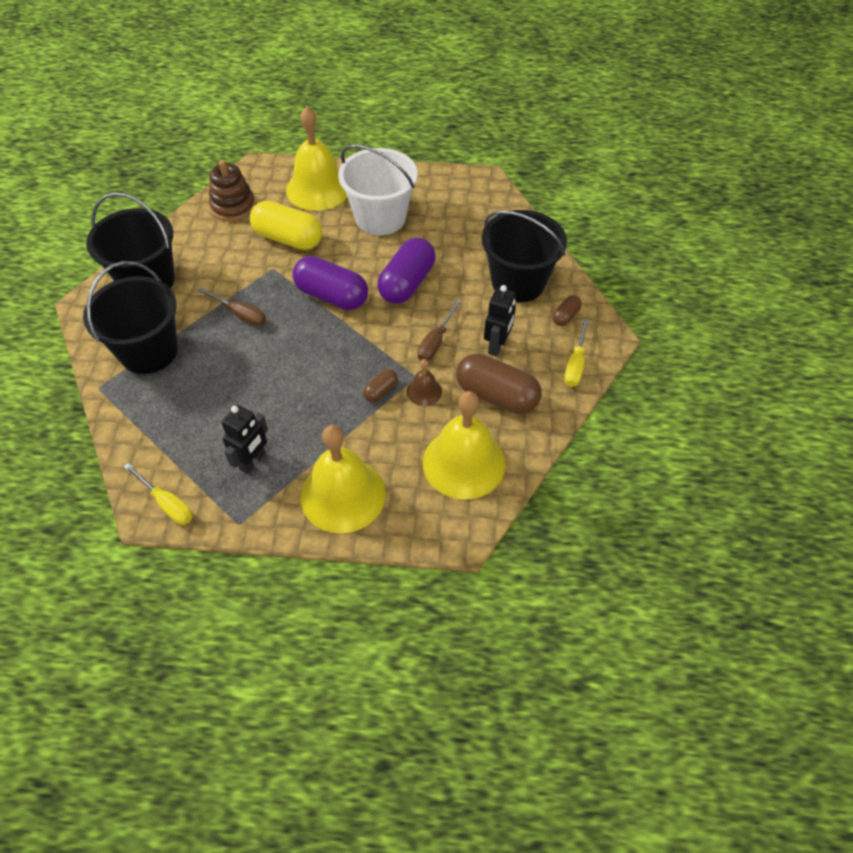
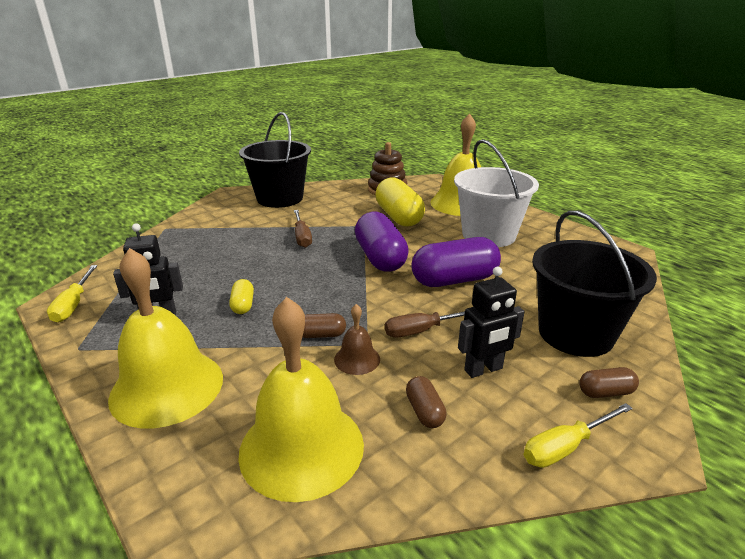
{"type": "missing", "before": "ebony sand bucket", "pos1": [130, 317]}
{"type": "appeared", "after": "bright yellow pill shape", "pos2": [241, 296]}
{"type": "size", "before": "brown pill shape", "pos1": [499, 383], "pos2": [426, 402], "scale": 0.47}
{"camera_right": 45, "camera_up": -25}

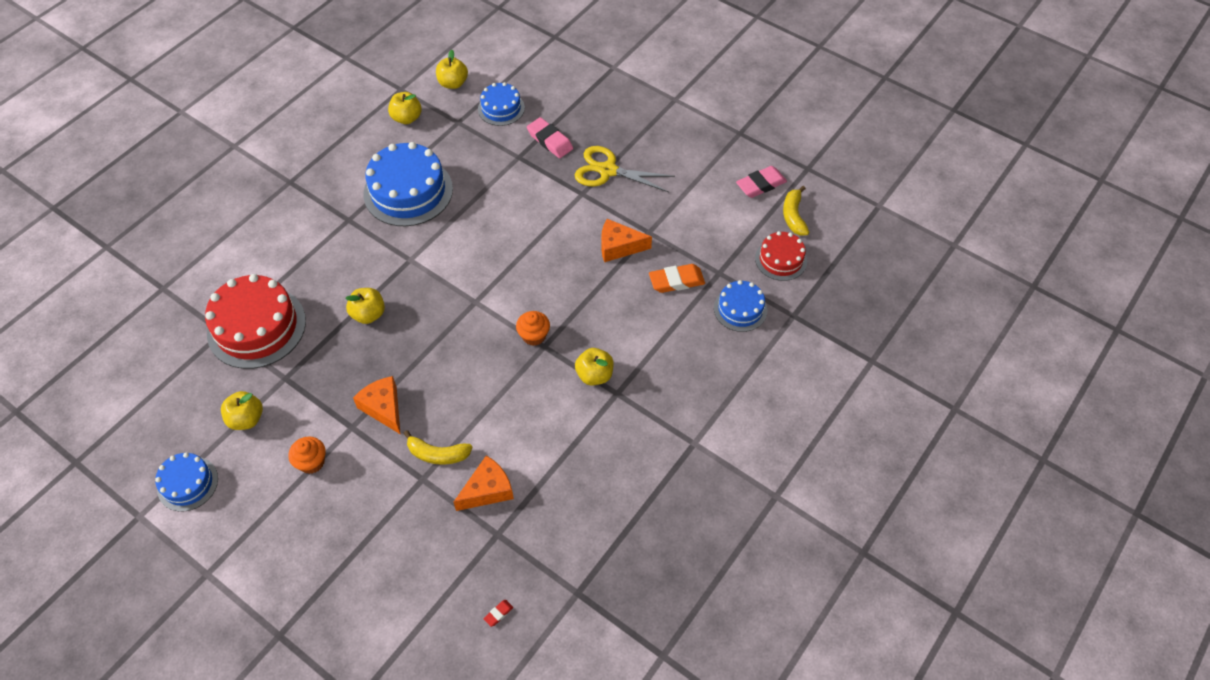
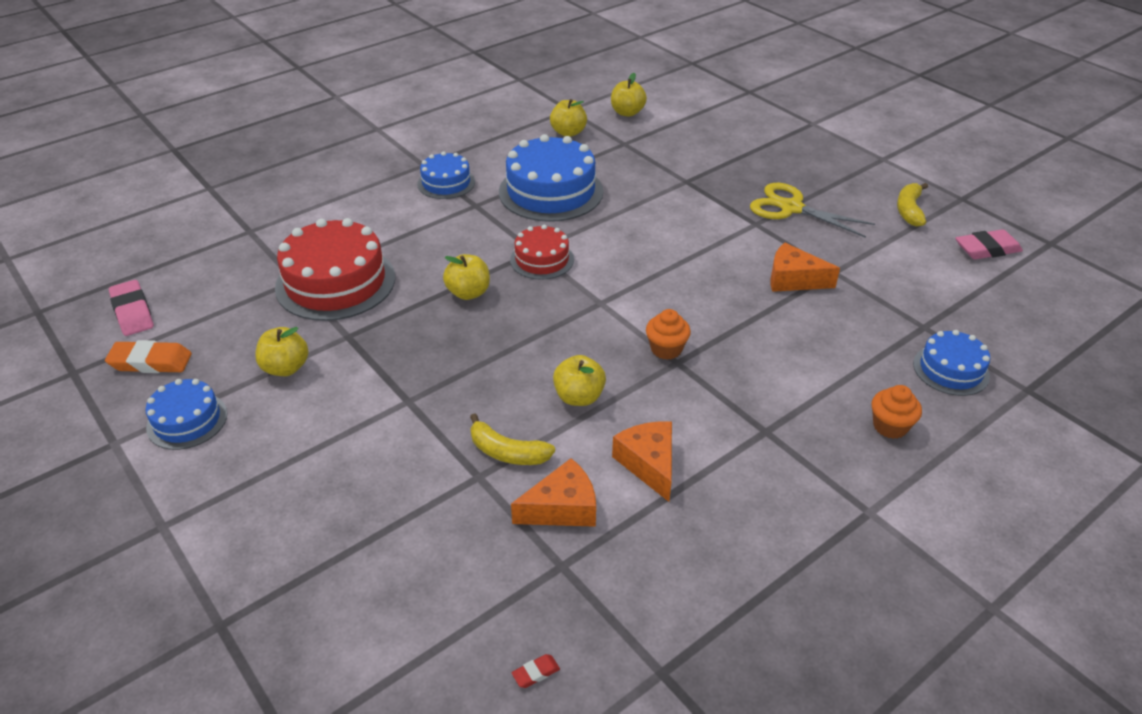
{"type": "relocated", "before": "orange fairy cake", "pos1": [307, 455], "pos2": [896, 412]}
{"type": "relocated", "before": "orange piece of cheese", "pos1": [376, 405], "pos2": [642, 461]}
{"type": "relocated", "before": "cobalt gateau", "pos1": [501, 104], "pos2": [446, 175]}
{"type": "relocated", "before": "rose-pink pencil eraser", "pos1": [550, 137], "pos2": [131, 308]}
{"type": "relocated", "before": "bright yellow toy apple", "pos1": [594, 367], "pos2": [579, 380]}
{"type": "relocated", "before": "orange pencil eraser", "pos1": [677, 278], "pos2": [148, 356]}
{"type": "relocated", "before": "crimson gateau", "pos1": [781, 256], "pos2": [542, 252]}
{"type": "relocated", "before": "bright yellow toy banana", "pos1": [796, 211], "pos2": [912, 205]}
{"camera_right": 15, "camera_up": -15}

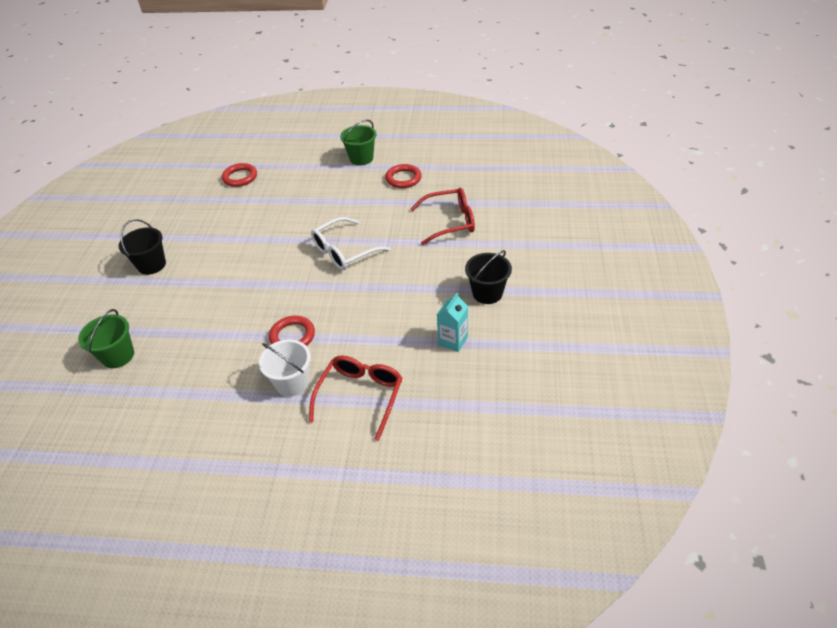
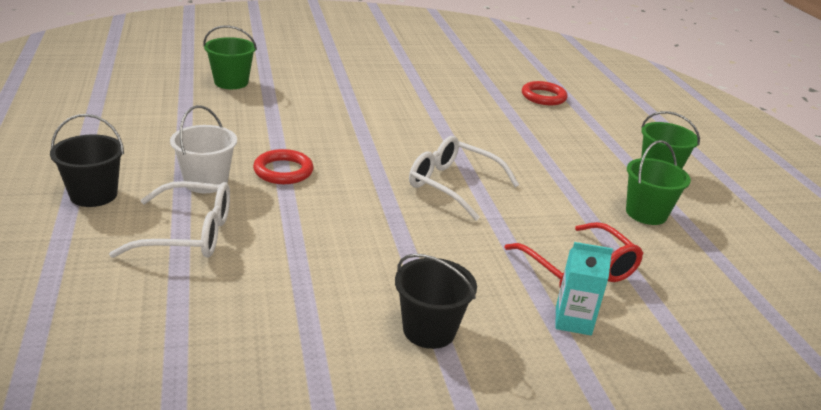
{"type": "relocated", "before": "ebony sand bucket", "pos1": [142, 247], "pos2": [87, 160]}
{"type": "relocated", "before": "turquoise carton", "pos1": [452, 322], "pos2": [584, 289]}
{"type": "exchanged", "before": "crimson ring", "after": "green sand bucket", "pos1": [403, 176], "pos2": [658, 182]}
{"type": "colour", "before": "crimson eyeglasses", "after": "white eyeglasses", "pos1": [356, 398], "pos2": [169, 219]}
{"camera_right": 65, "camera_up": -15}

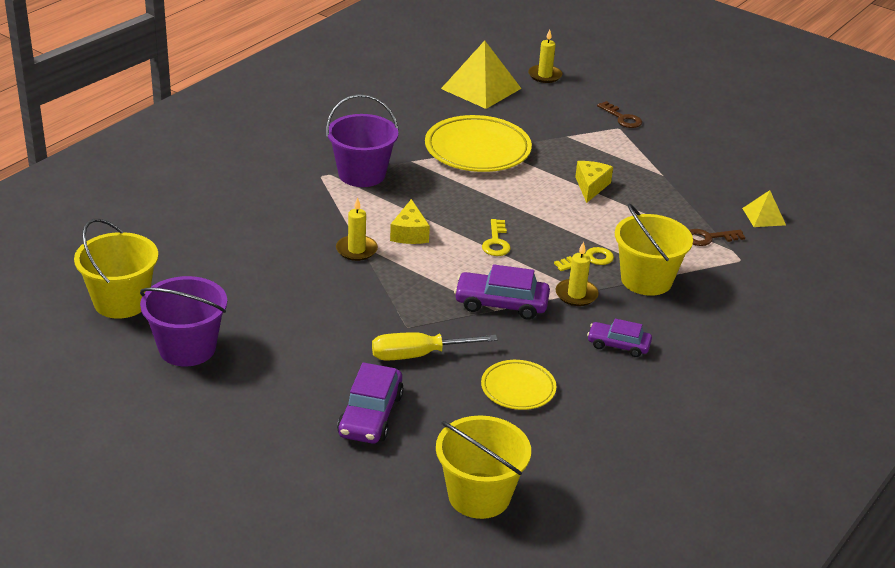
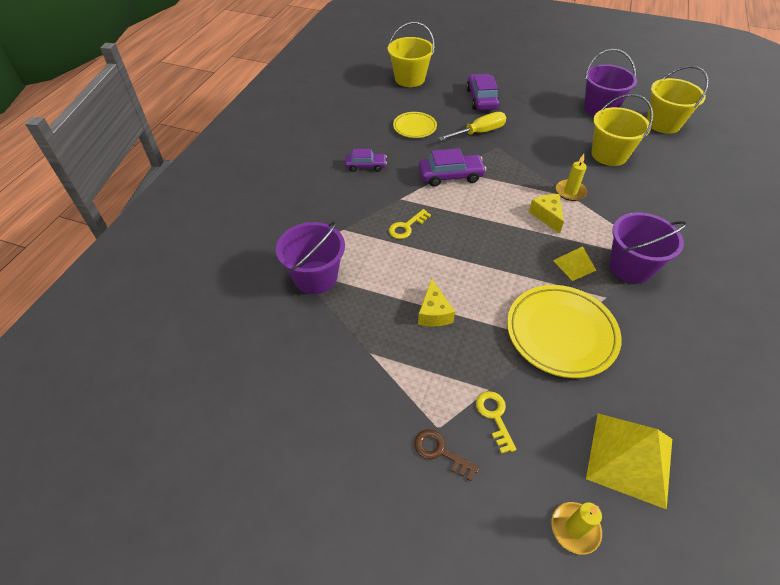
{"type": "missing", "before": "bright yellow candle", "pos1": [577, 273]}
{"type": "relocated", "before": "bright yellow door key", "pos1": [496, 237], "pos2": [496, 422]}
{"type": "relocated", "before": "bright yellow sand bucket", "pos1": [654, 249], "pos2": [622, 130]}
{"type": "relocated", "before": "bright yellow pyramid", "pos1": [764, 208], "pos2": [575, 263]}
{"type": "exchanged", "before": "brown door key", "after": "violet sand bucket", "pos1": [717, 237], "pos2": [310, 257]}
{"camera_right": 165, "camera_up": 15}

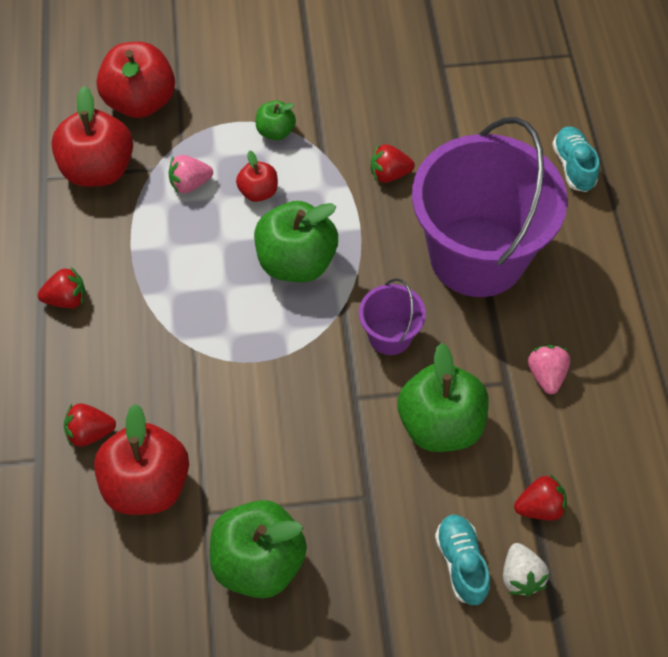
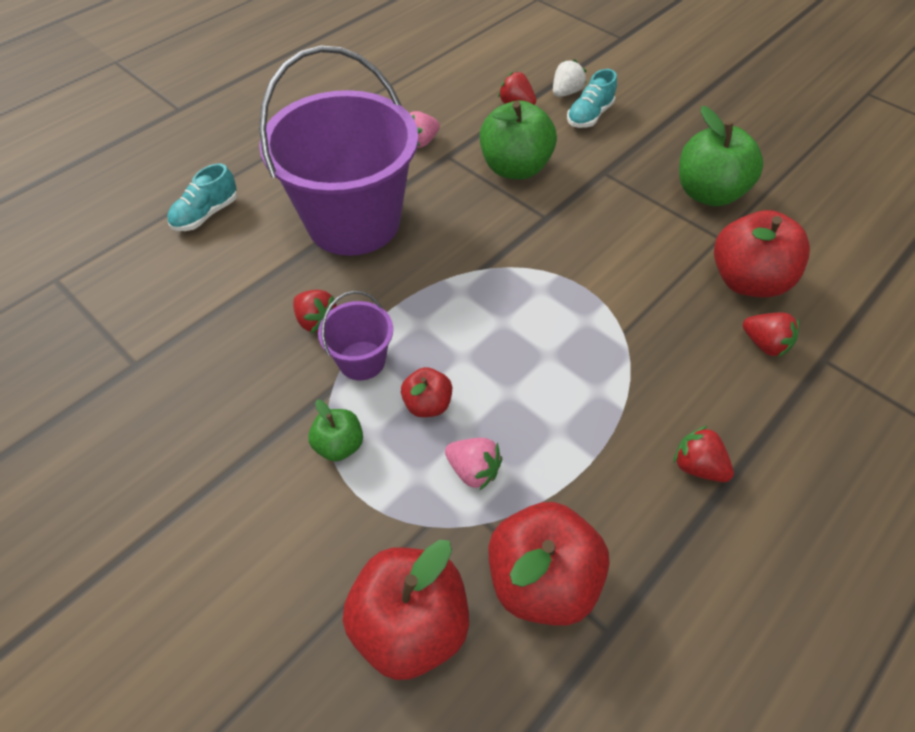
{"type": "missing", "before": "green toy apple", "pos1": [296, 241]}
{"type": "relocated", "before": "violet sand bucket", "pos1": [392, 316], "pos2": [355, 335]}
{"camera_right": -130, "camera_up": -5}

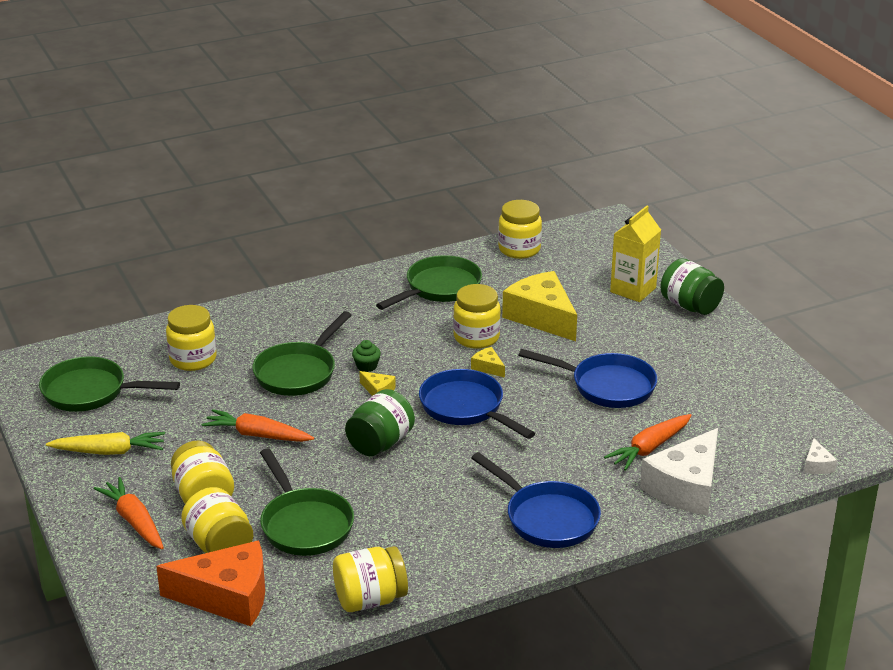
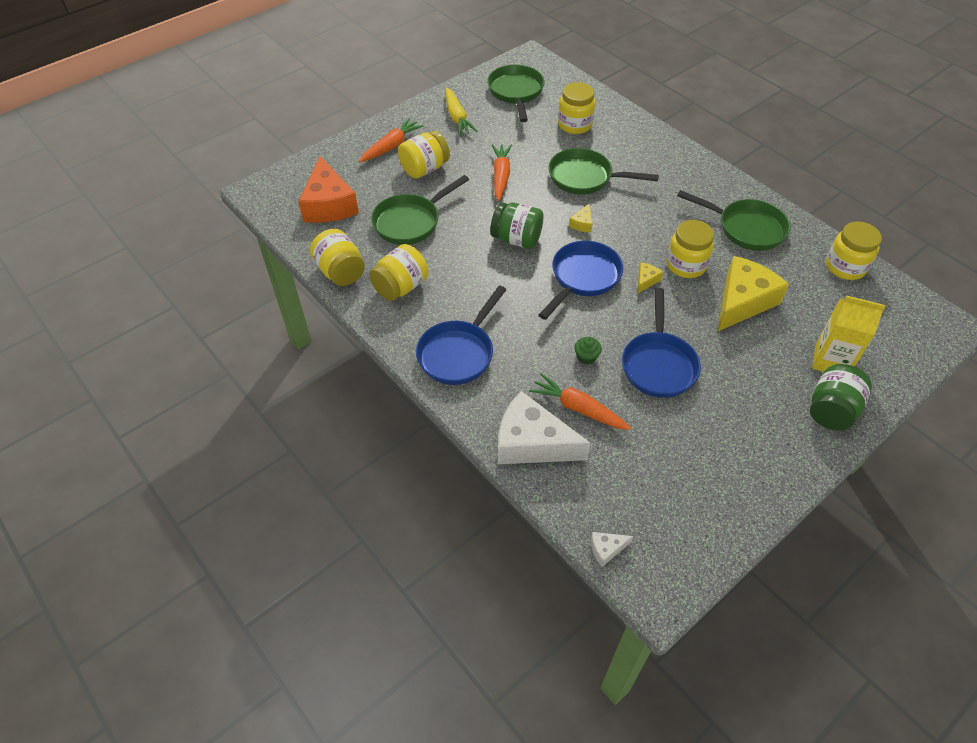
{"type": "relocated", "before": "bright yellow jar", "pos1": [217, 520], "pos2": [398, 272]}
{"type": "relocated", "before": "green fairy cake", "pos1": [366, 356], "pos2": [588, 351]}
{"camera_right": 75, "camera_up": 20}

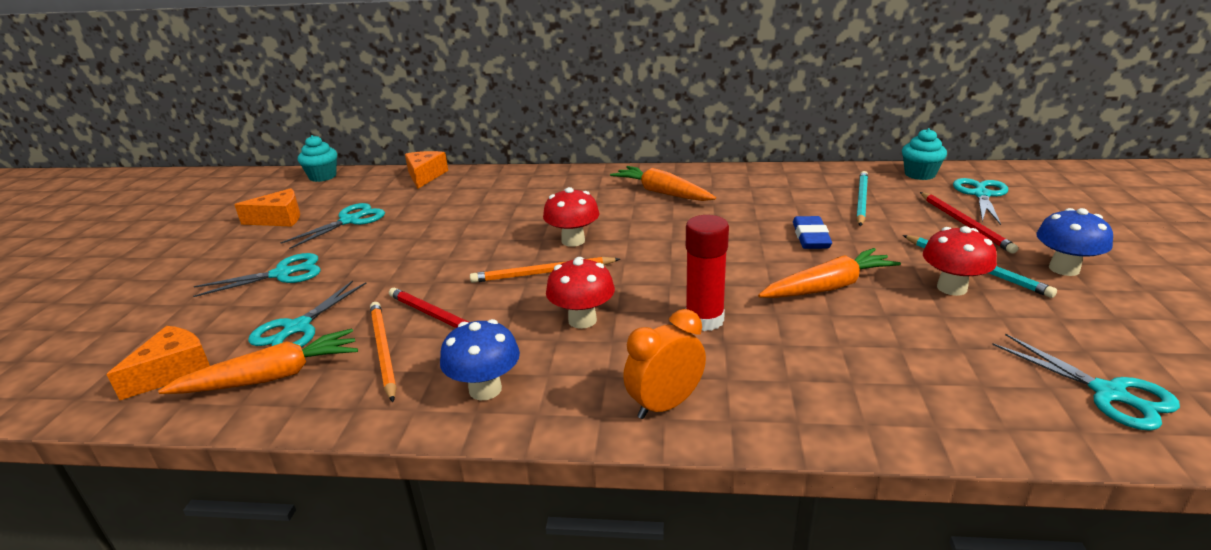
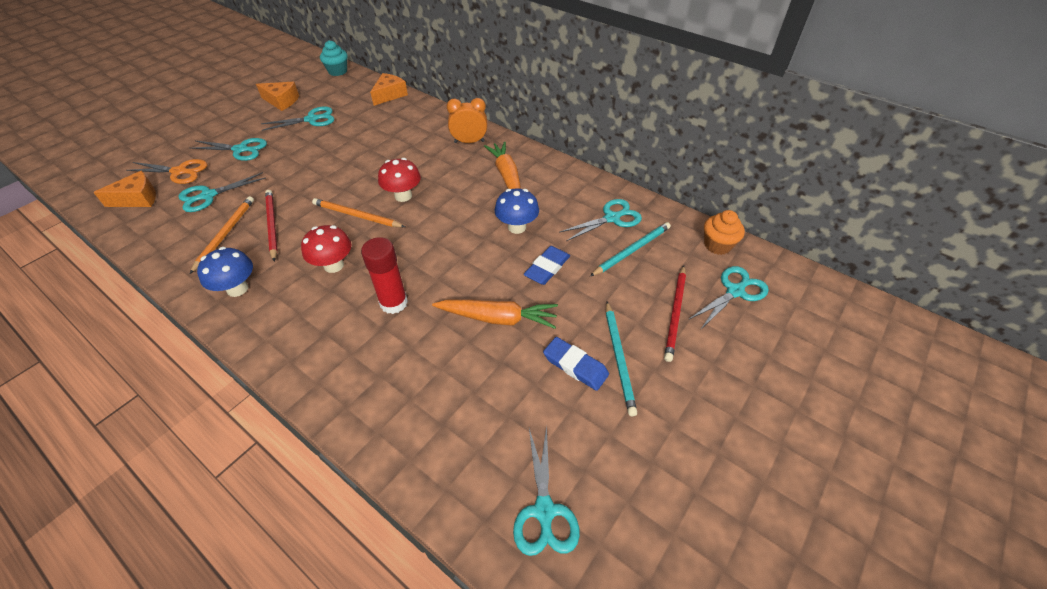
{"type": "missing", "before": "orange toy carrot", "pos1": [258, 361]}
{"type": "appeared", "after": "orange pair of scissors", "pos2": [167, 171]}
{"type": "appeared", "after": "turquoise pair of scissors", "pos2": [600, 220]}
{"type": "relocated", "before": "orange bedside clock", "pos1": [664, 364], "pos2": [467, 120]}
{"type": "relocated", "before": "cobalt toadstool", "pos1": [1074, 242], "pos2": [516, 211]}
{"type": "exchanged", "before": "crimson toadstool", "after": "cobalt pencil eraser", "pos1": [960, 261], "pos2": [576, 364]}
{"type": "colour", "before": "turquoise fairy cake", "after": "orange fairy cake", "pos1": [924, 154], "pos2": [724, 232]}
{"camera_right": 30, "camera_up": 20}

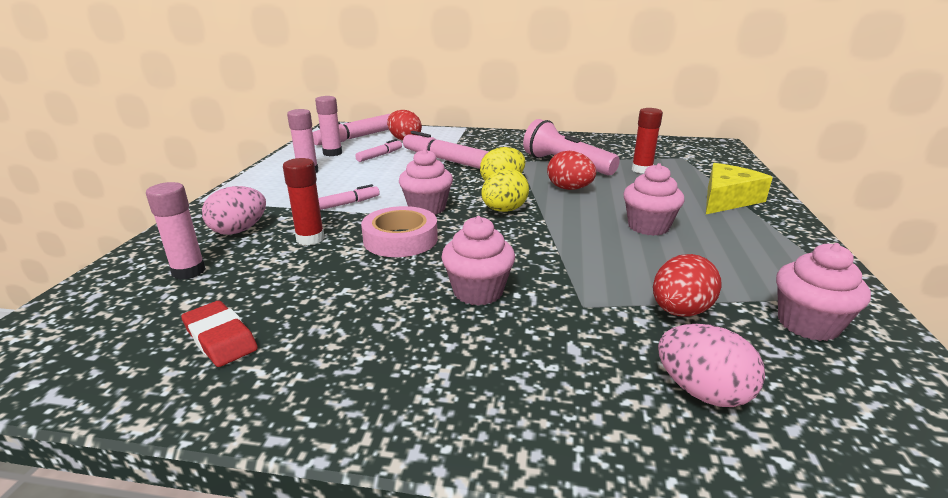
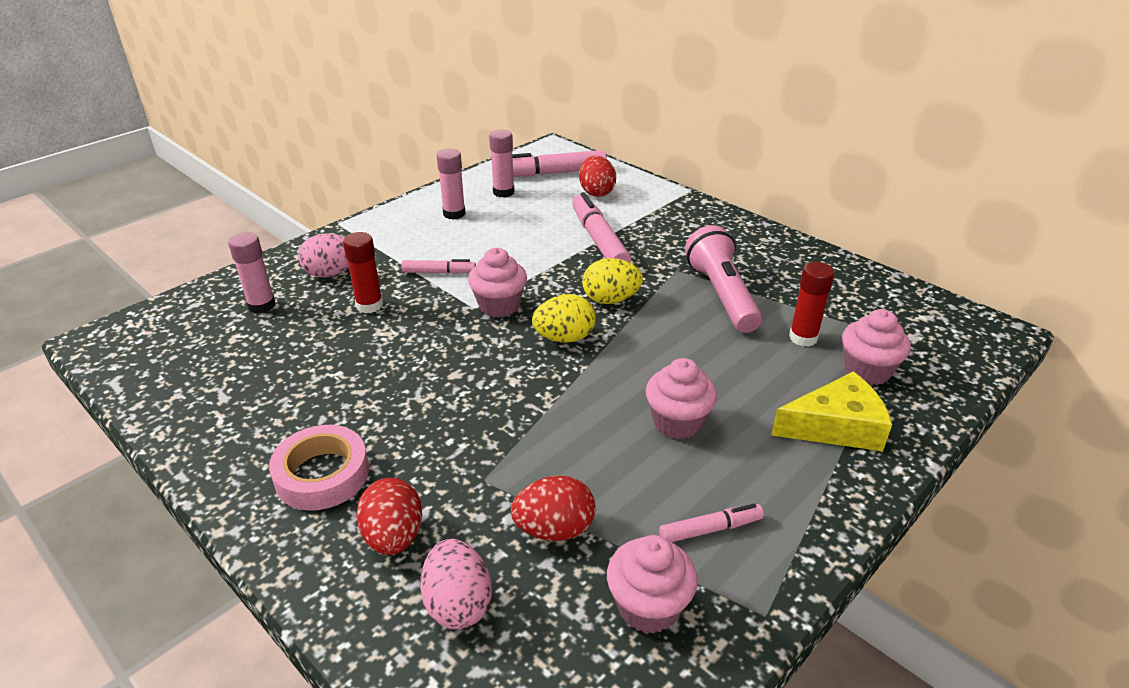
{"type": "missing", "before": "crimson pencil eraser", "pos1": [219, 334]}
{"type": "relocated", "before": "rose-pink marker", "pos1": [378, 150], "pos2": [711, 523]}
{"type": "relocated", "before": "rose-pink tape", "pos1": [399, 231], "pos2": [319, 468]}
{"type": "relocated", "before": "rose-pink fairy cake", "pos1": [478, 261], "pos2": [876, 347]}
{"type": "relocated", "before": "crimson toy egg", "pos1": [571, 170], "pos2": [389, 516]}
{"camera_right": 35, "camera_up": 10}

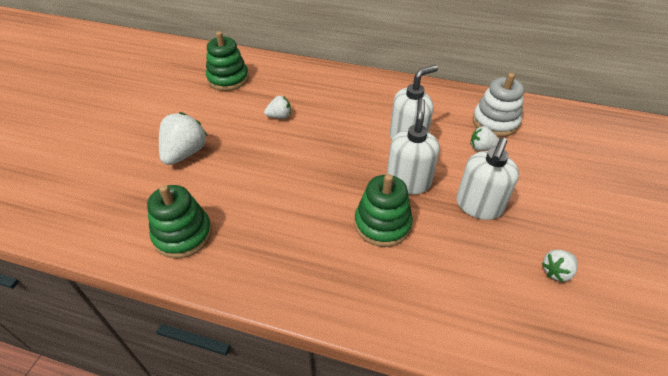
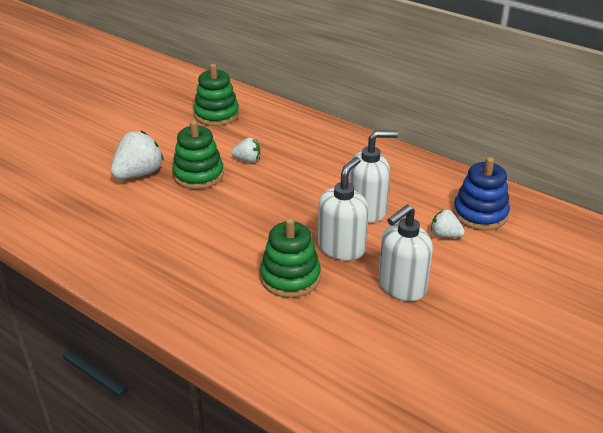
{"type": "missing", "before": "white berry", "pos1": [559, 266]}
{"type": "relocated", "before": "green ring stacker", "pos1": [179, 222], "pos2": [198, 154]}
{"type": "colour", "before": "white ring stacker", "after": "cobalt ring stacker", "pos1": [498, 105], "pos2": [481, 194]}
{"camera_right": 20, "camera_up": -10}

